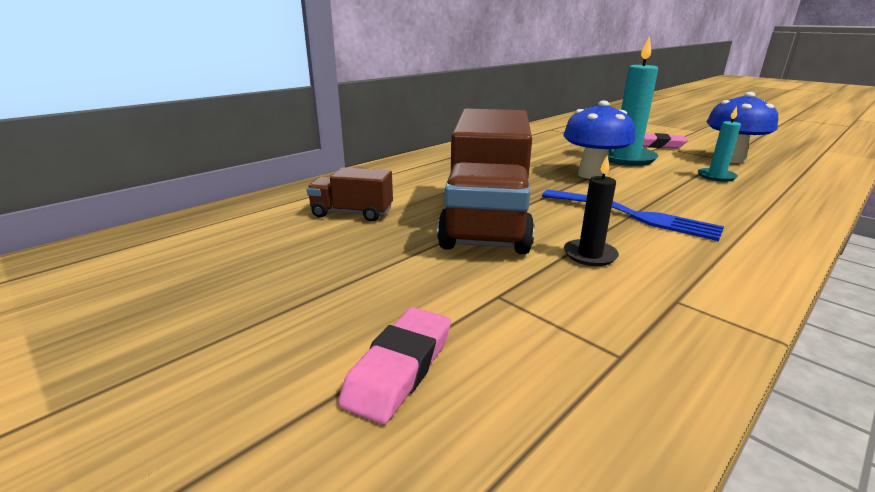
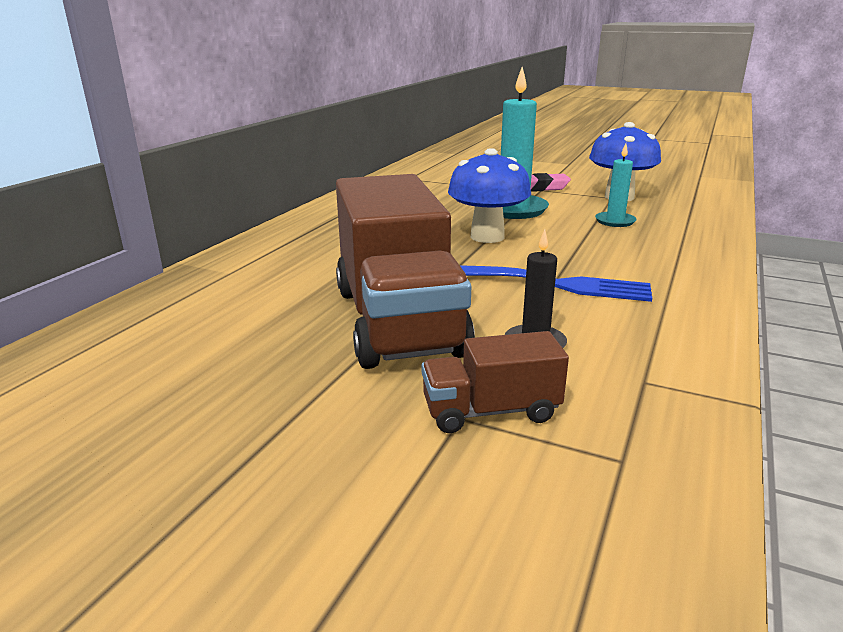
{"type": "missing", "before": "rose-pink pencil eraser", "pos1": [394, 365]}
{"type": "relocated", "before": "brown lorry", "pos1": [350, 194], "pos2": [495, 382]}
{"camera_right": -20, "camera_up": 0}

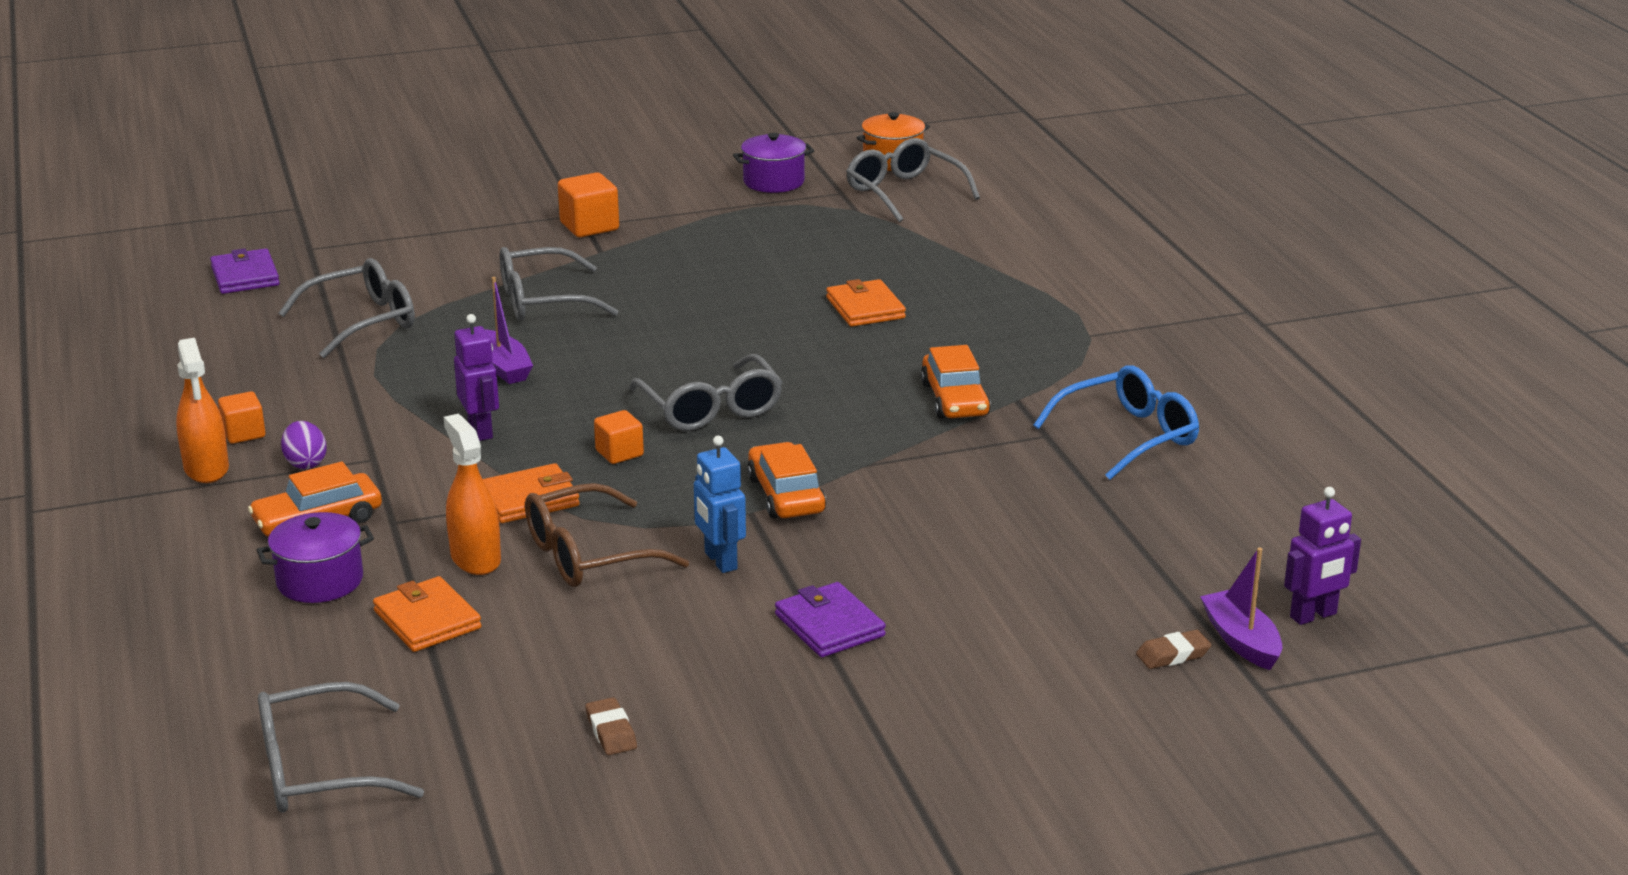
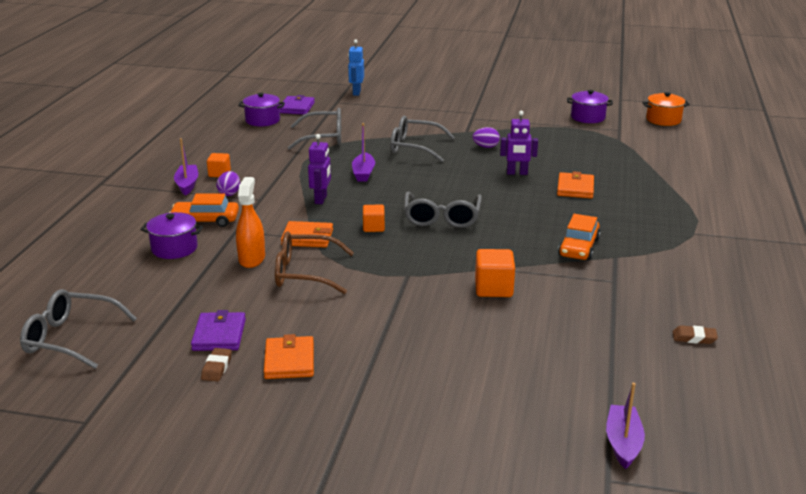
{"type": "missing", "before": "orange automobile", "pos1": [786, 480]}
{"type": "missing", "before": "grey eyeglasses", "pos1": [913, 180]}
{"type": "missing", "before": "cobalt eyeglasses", "pos1": [1116, 422]}
{"type": "appeared", "after": "violet cooking pot", "pos2": [261, 109]}
{"type": "appeared", "after": "violet toy egg", "pos2": [486, 137]}
{"type": "relocated", "before": "orange billfold", "pos1": [427, 614], "pos2": [289, 356]}
{"type": "relocated", "before": "orange block", "pos1": [588, 204], "pos2": [495, 273]}
{"type": "relocated", "before": "cobalt robot", "pos1": [720, 504], "pos2": [356, 67]}
{"type": "relocated", "before": "violet billfold", "pos1": [830, 619], "pos2": [218, 330]}
{"type": "relocated", "before": "brown pencil eraser", "pos1": [1173, 649], "pos2": [695, 334]}
{"type": "relocated", "before": "violet robot", "pos1": [1322, 556], "pos2": [519, 143]}
{"type": "exchanged", "before": "orange sprayer", "after": "violet boat", "pos1": [202, 410], "pos2": [186, 167]}
{"camera_right": 30, "camera_up": 0}

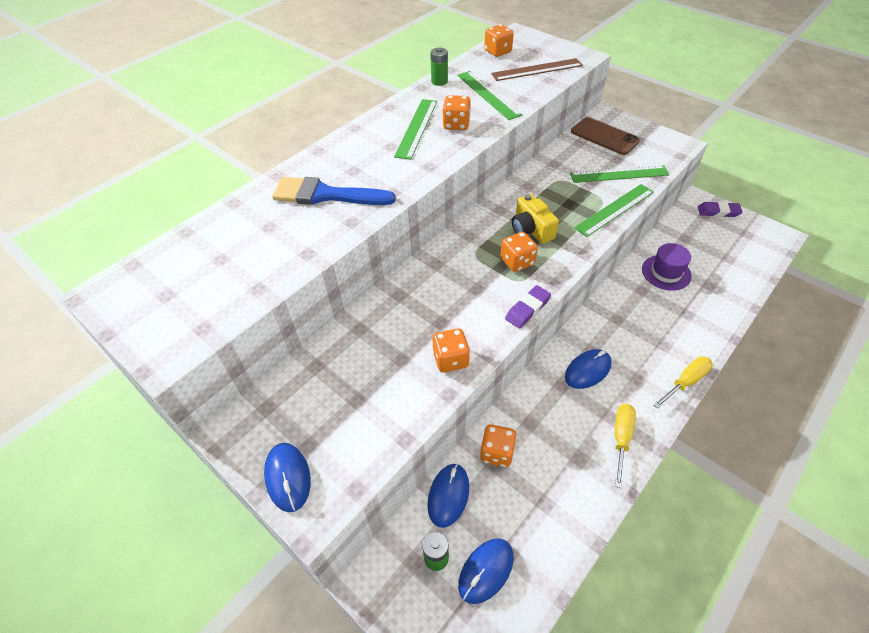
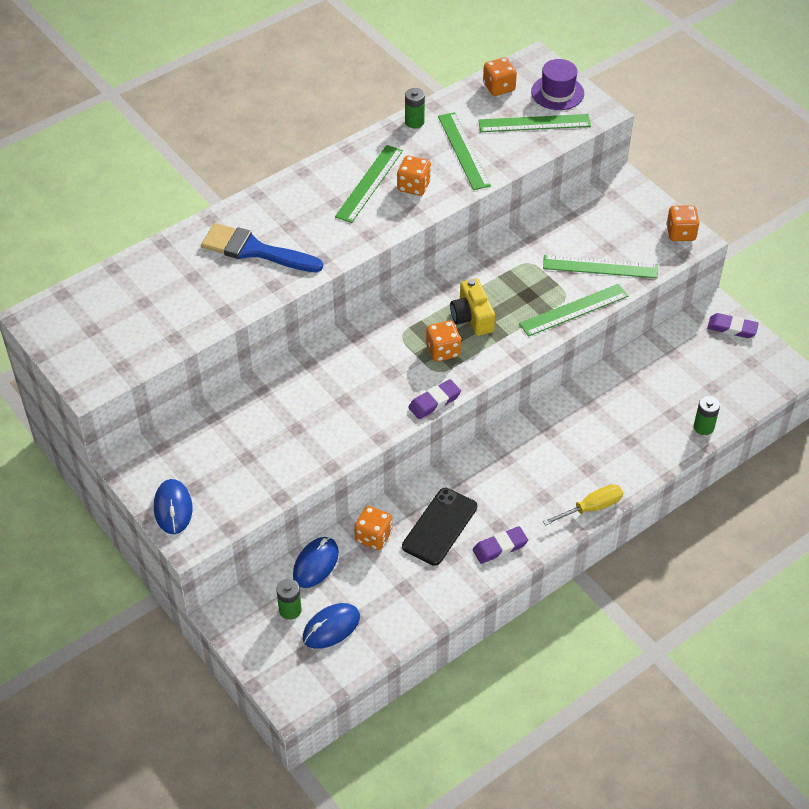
{"type": "missing", "before": "cobalt computer mouse", "pos1": [588, 369]}
{"type": "missing", "before": "brown mobile phone", "pos1": [605, 136]}
{"type": "appeared", "after": "ebony mobile phone", "pos2": [439, 527]}
{"type": "appeared", "after": "green AA battery", "pos2": [707, 415]}
{"type": "relocated", "before": "orange dice", "pos1": [451, 350], "pos2": [683, 223]}
{"type": "relocated", "before": "violet tall hat", "pos1": [667, 267], "pos2": [557, 84]}
{"type": "exchanged", "before": "bright yellow flat screwdriver", "after": "violet pencil eraser", "pos1": [625, 446], "pos2": [500, 545]}
{"type": "colour", "before": "brown straightedge", "after": "green straightedge", "pos1": [537, 69], "pos2": [534, 123]}
{"camera_right": 10, "camera_up": 0}

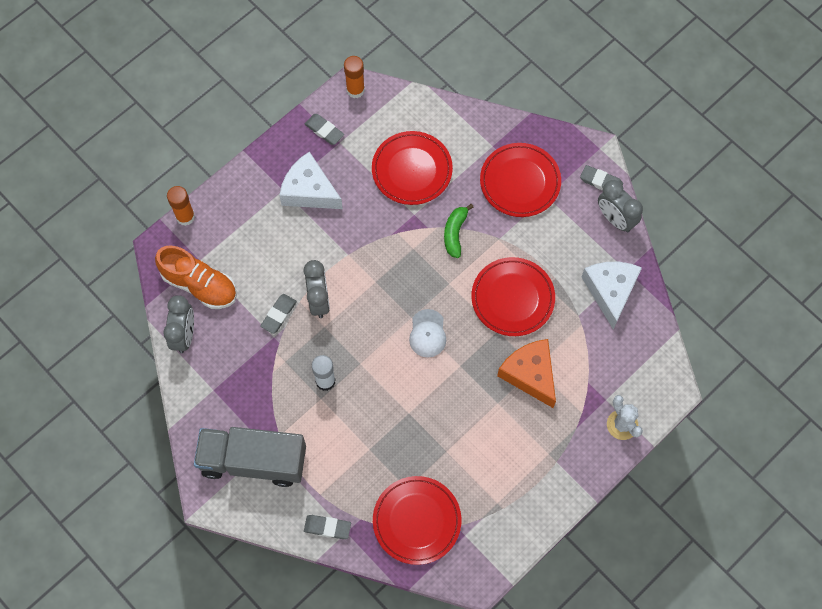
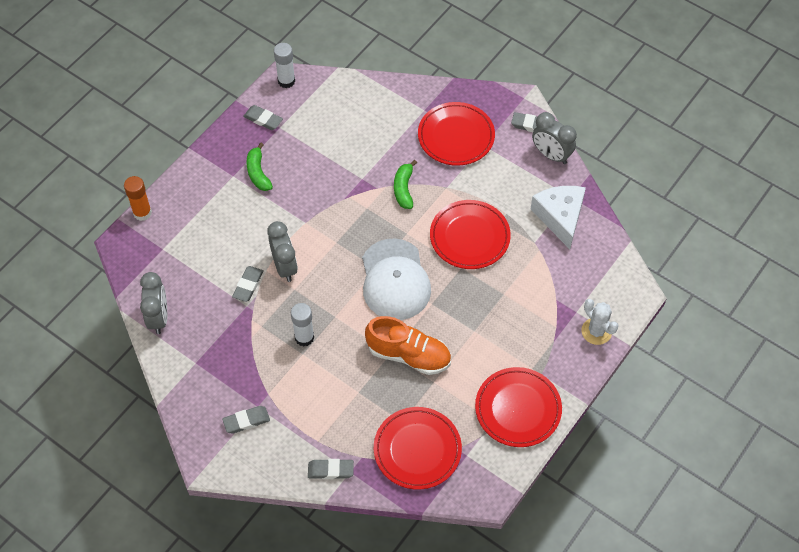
{"type": "missing", "before": "orange piece of cheese", "pos1": [526, 373]}
{"type": "relocated", "before": "orange shoe", "pos1": [196, 277], "pos2": [408, 345]}
{"type": "relocated", "before": "crimson plate", "pos1": [412, 168], "pos2": [518, 407]}
{"type": "exchanged", "before": "grey lorry", "after": "grey pencil eraser", "pos1": [250, 457], "pos2": [246, 420]}
{"type": "exchanged", "before": "white piece of cheese", "after": "green toy banana", "pos1": [311, 180], "pos2": [259, 167]}
{"type": "colour", "before": "orange glue stick", "after": "white glue stick", "pos1": [354, 77], "pos2": [284, 65]}
{"type": "size", "before": "white peaked cap", "pos1": [427, 333], "pos2": [396, 279], "scale": 1.89}
{"camera_right": -10, "camera_up": -10}

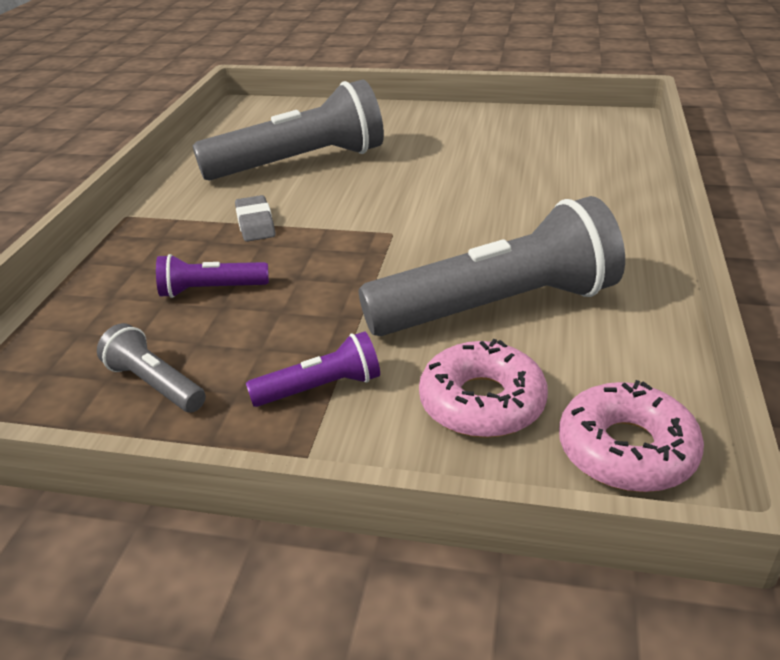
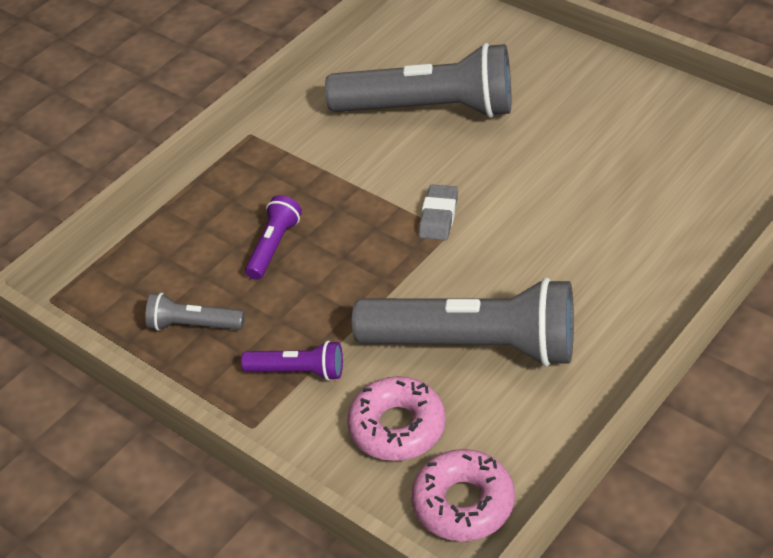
{"type": "relocated", "before": "grey pencil eraser", "pos1": [255, 218], "pos2": [438, 212]}
{"type": "spun", "before": "grey torch", "pos1": [151, 368], "pos2": [195, 312], "turn": -60}
{"type": "spun", "before": "violet torch", "pos1": [212, 276], "pos2": [273, 237], "turn": 90}
{"camera_right": 30, "camera_up": 10}

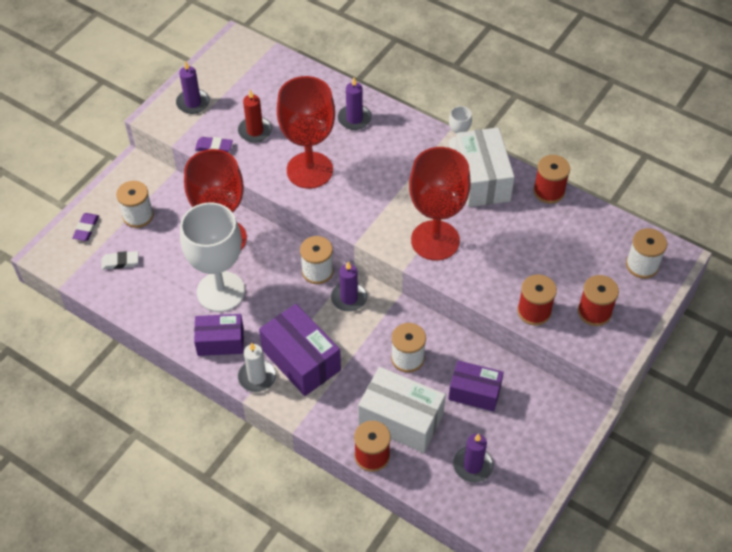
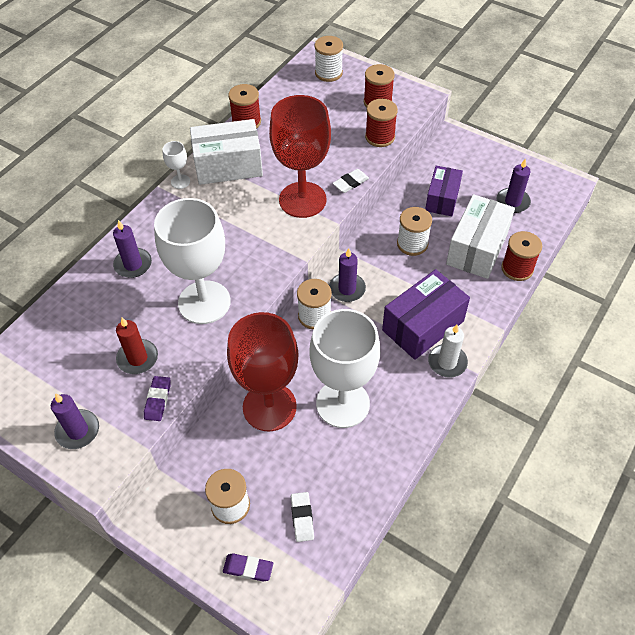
{"type": "missing", "before": "violet box", "pos1": [219, 335]}
{"type": "appeared", "after": "white pencil eraser", "pos2": [351, 181]}
{"type": "colour", "before": "crimson chalice", "after": "white chalice", "pos1": [306, 132], "pos2": [192, 261]}
{"camera_right": -90, "camera_up": 0}

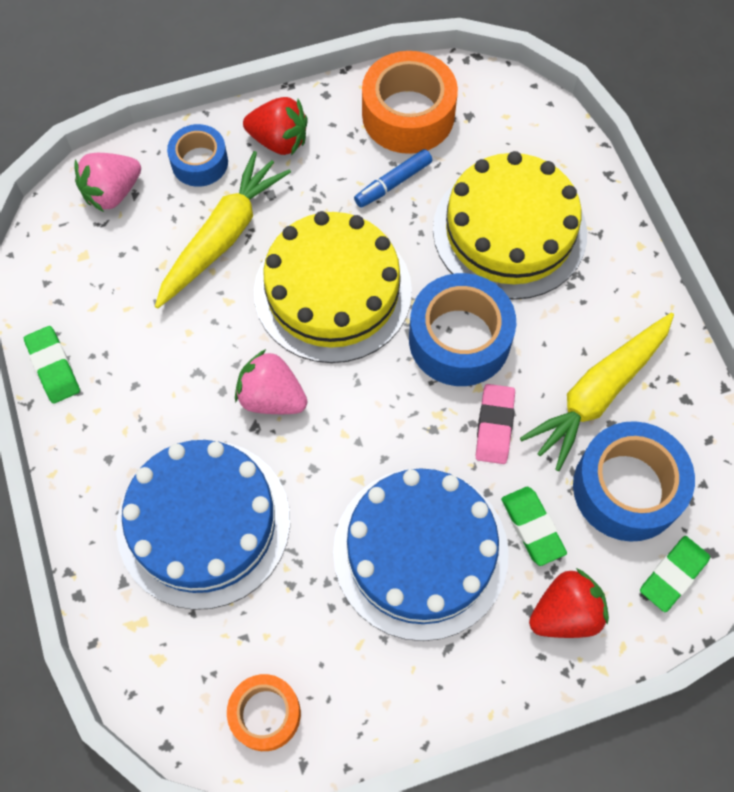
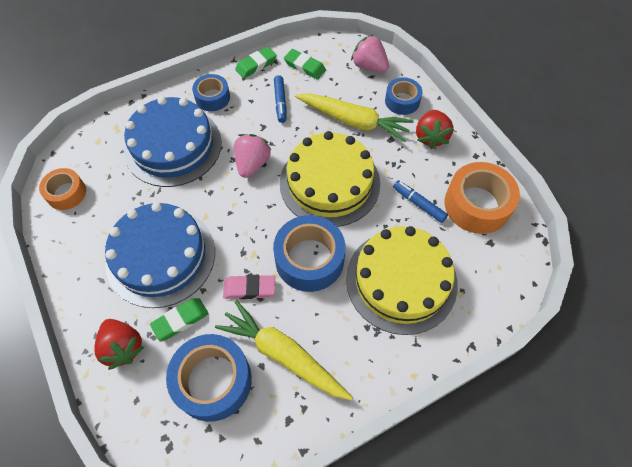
{"type": "appeared", "after": "cobalt tape", "pos2": [211, 92]}
{"type": "appeared", "after": "cobalt marker", "pos2": [280, 99]}
{"type": "relocated", "before": "green pencil eraser", "pos1": [675, 574], "pos2": [305, 64]}
{"camera_right": 80, "camera_up": -5}

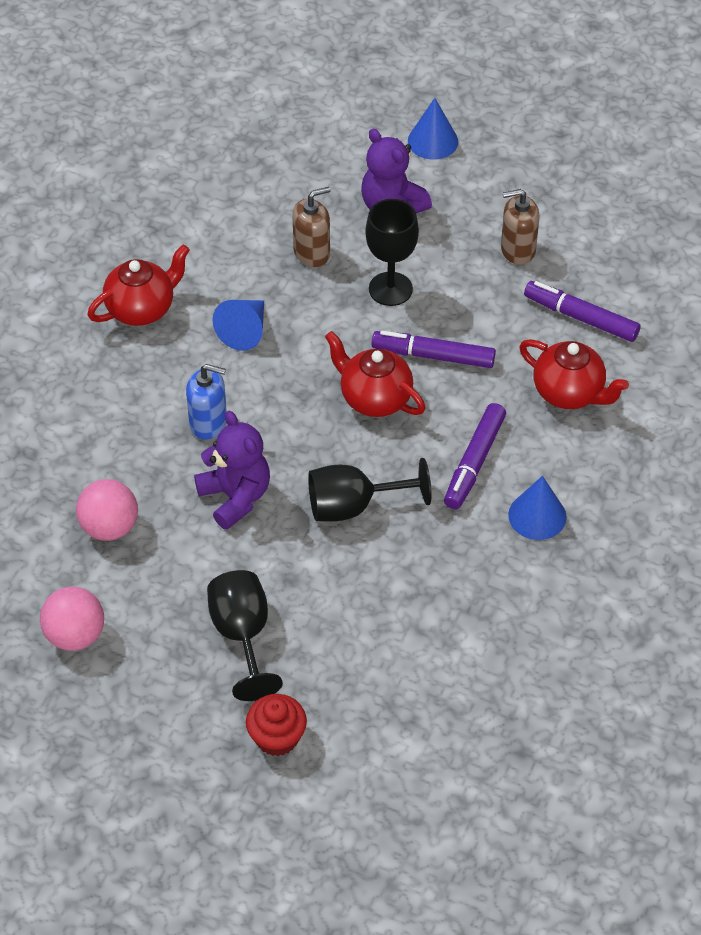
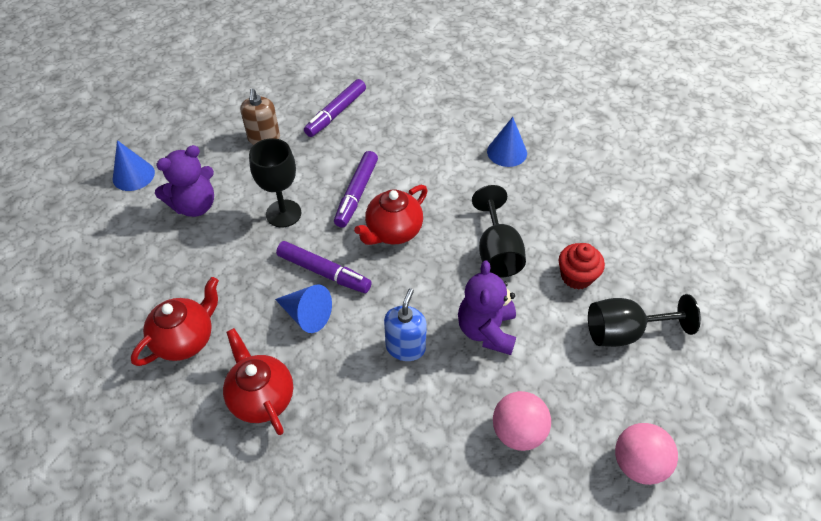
{"type": "missing", "before": "brown pump bottle", "pos1": [311, 227]}
{"type": "relocated", "before": "crimson fairy cake", "pos1": [276, 725], "pos2": [582, 266]}
{"type": "relocated", "before": "violet marker", "pos1": [475, 456], "pos2": [324, 267]}
{"type": "relocated", "before": "crimson teapot", "pos1": [574, 374], "pos2": [175, 321]}
{"type": "spun", "before": "violet stuffed bear", "pos1": [232, 470], "pos2": [487, 307], "turn": -60}
{"camera_right": -85, "camera_up": 0}

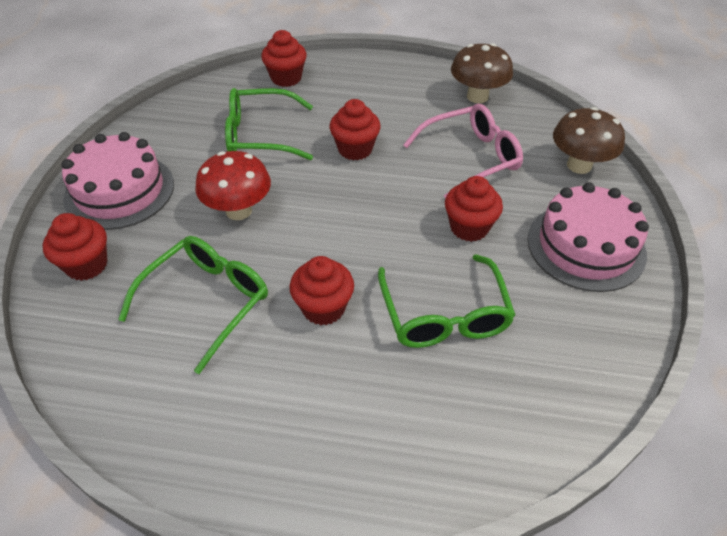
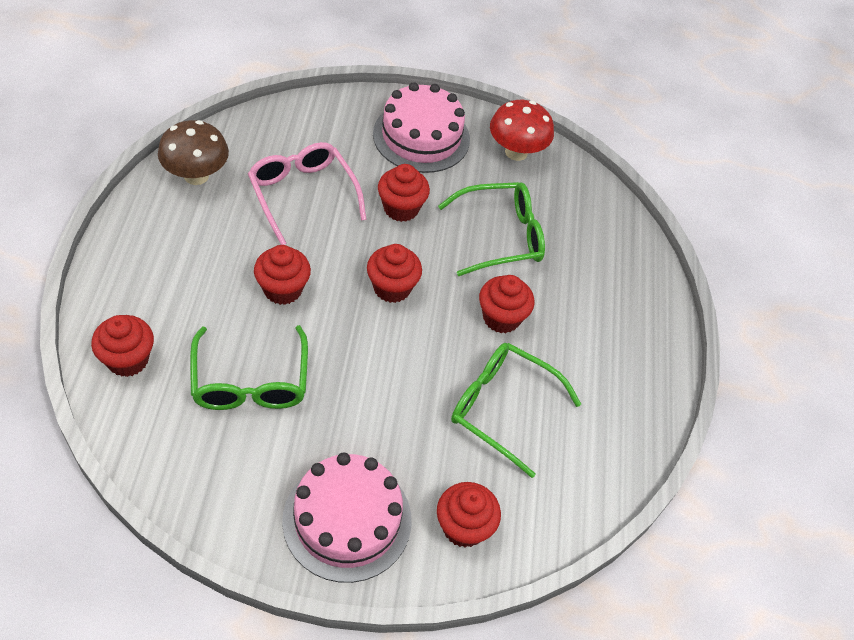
{"type": "missing", "before": "brown toadstool", "pos1": [589, 140]}
{"type": "appeared", "after": "crimson fairy cake", "pos2": [394, 273]}
{"type": "relocated", "before": "crimson toadstool", "pos1": [233, 185], "pos2": [522, 130]}
{"camera_right": -100, "camera_up": 5}

